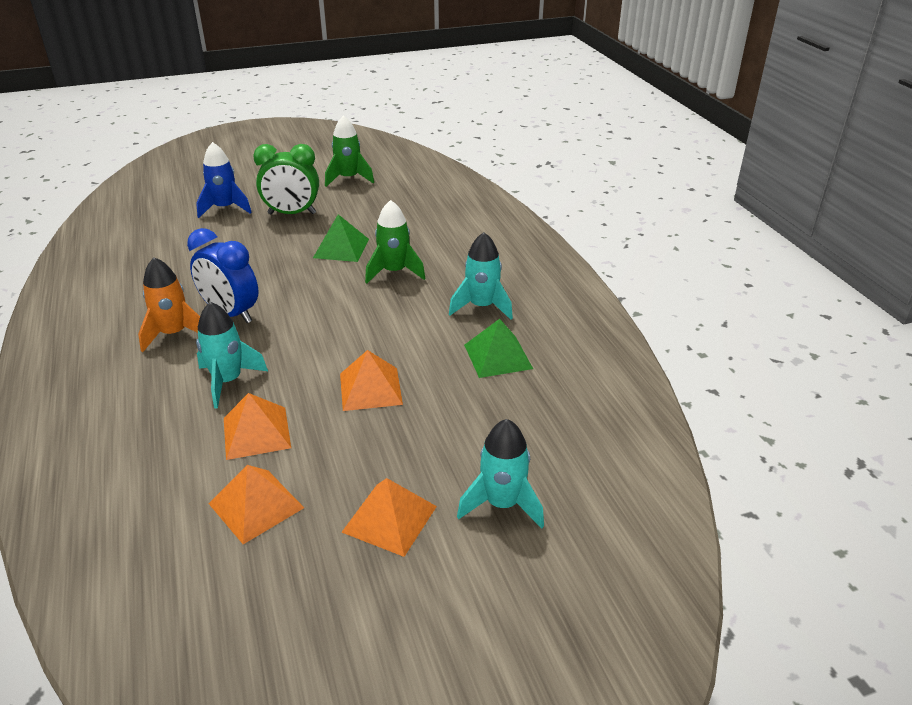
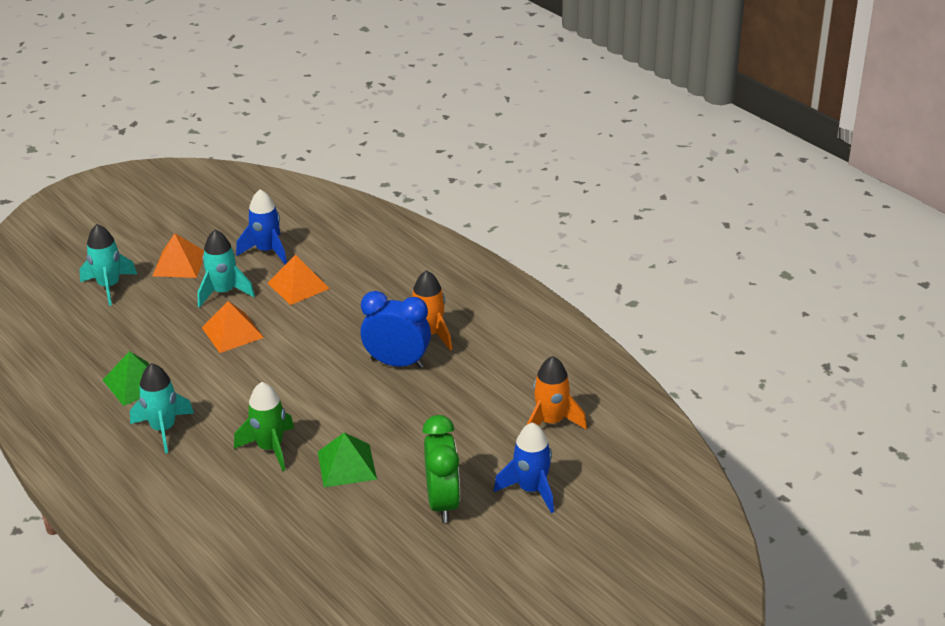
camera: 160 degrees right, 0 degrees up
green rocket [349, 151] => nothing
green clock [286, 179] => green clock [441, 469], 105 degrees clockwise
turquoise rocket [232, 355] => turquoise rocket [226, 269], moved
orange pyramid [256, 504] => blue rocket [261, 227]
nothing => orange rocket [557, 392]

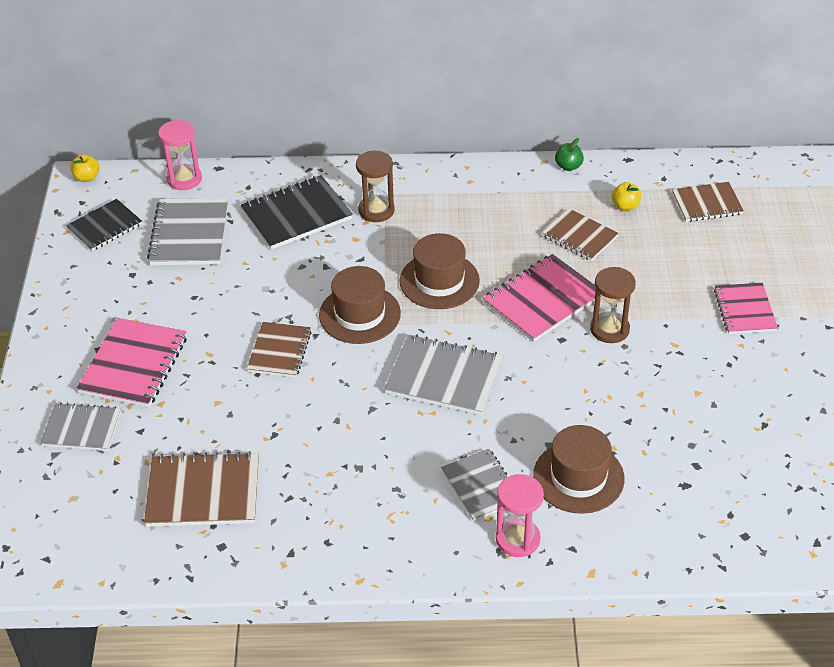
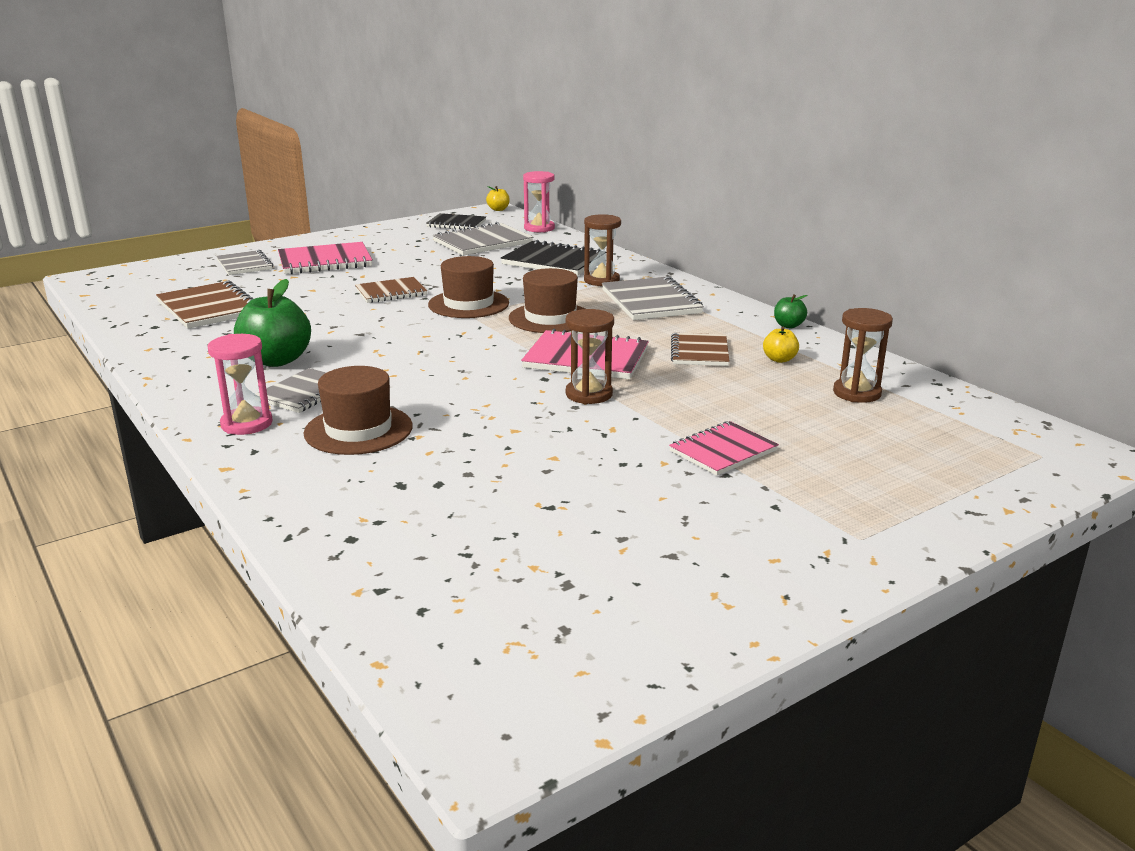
camera: 55 degrees right, 20 degrees down
brown notebook [708, 202] => brown hourglass [863, 355]
grey notebook [444, 375] => grey notebook [653, 298], moved
nothing => green apple [272, 323]

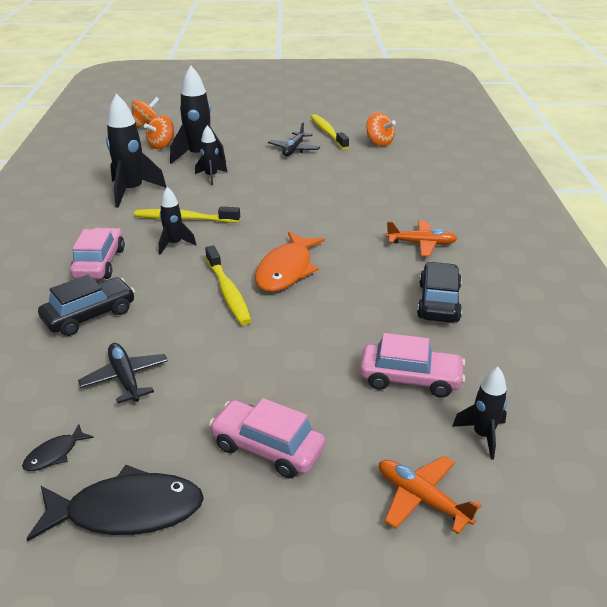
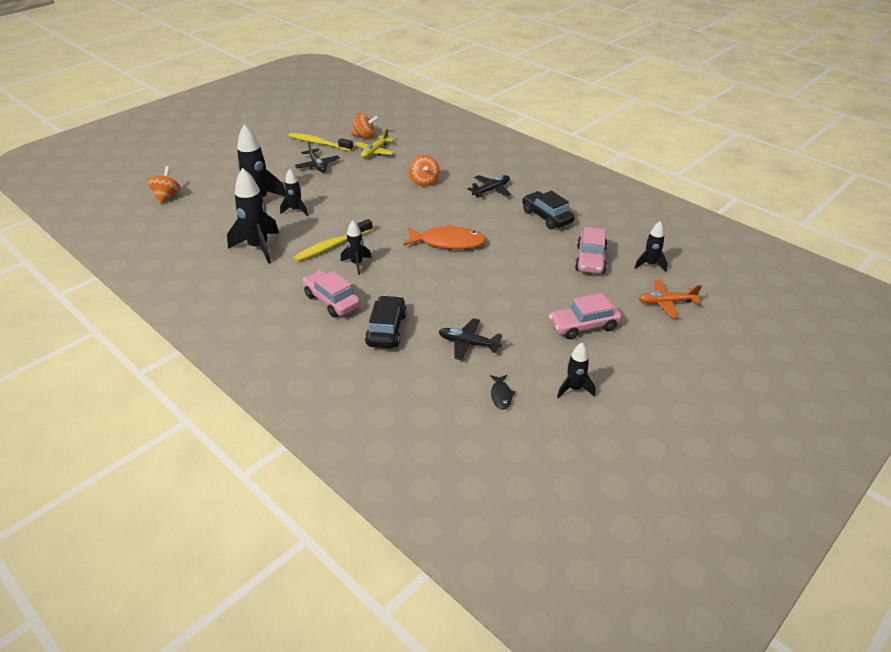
camera: 45 degrees left, 5 degrees up
orange spinning top [159, 132] => orange spinning top [424, 170], moved
orange plane [422, 239] => black plane [489, 186]
orange fish [290, 262] => orange fish [444, 236], 60 degrees counterclockwise
yellow toothbrush [228, 285] => nothing
pink car [412, 365] => pink car [591, 250], 135 degrees clockwise
black fish [115, 503] => black rocket [576, 370]
nothing => yellow plane [374, 143]

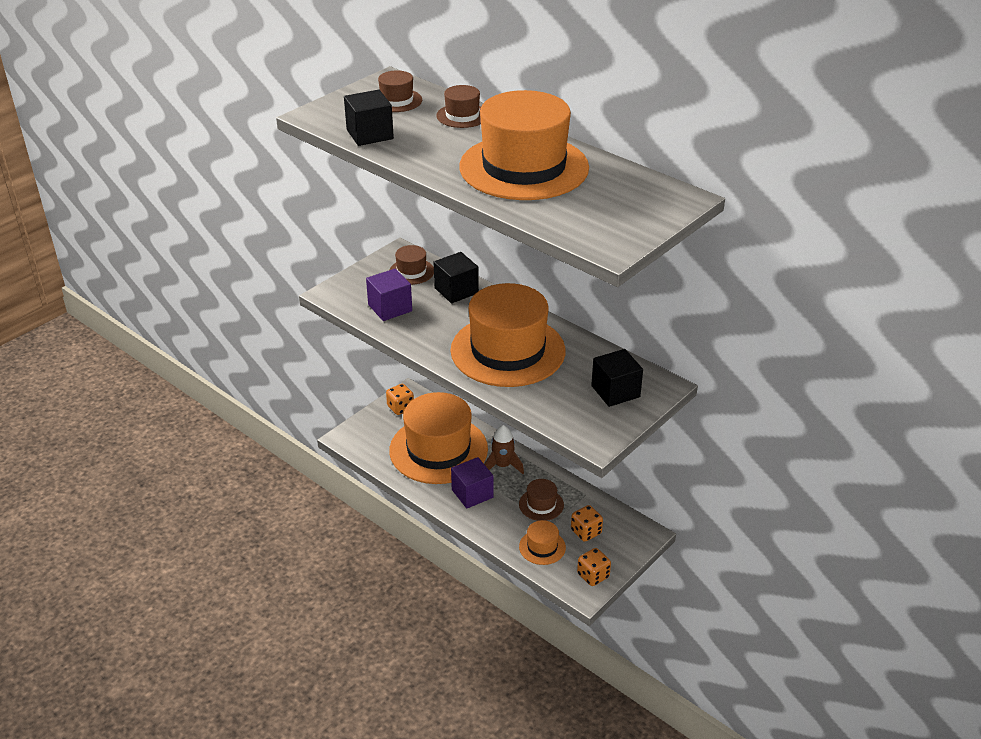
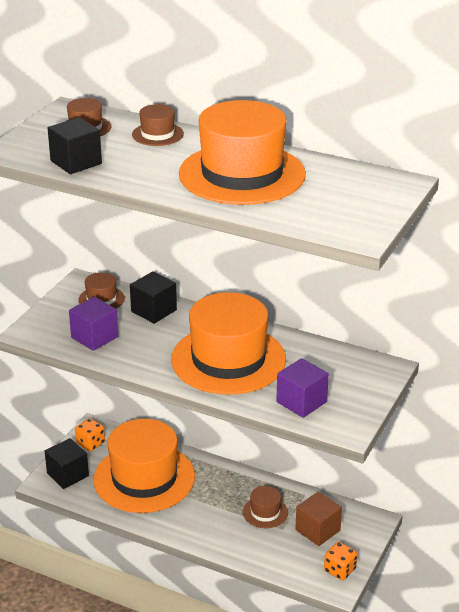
camera: 15 degrees left, 5 degrees down
black cube [617, 378] => black cube [67, 463], moved
brown rocket [504, 449] => nothing
purple cube [472, 483] => purple cube [302, 388], moved
orange dice [587, 523] => brown cube [318, 518]
orange hat [542, 542] => nothing

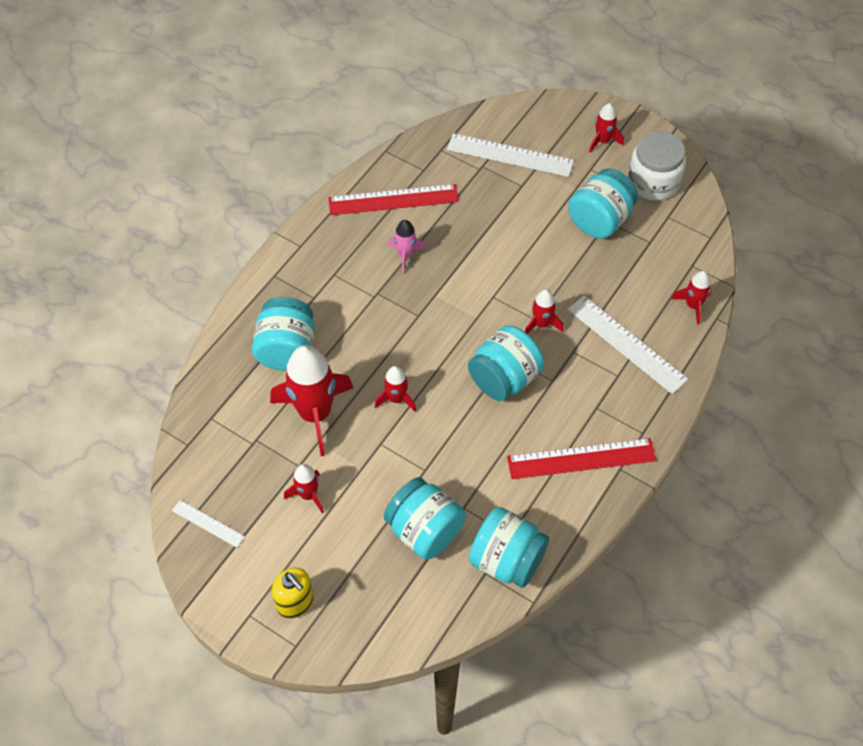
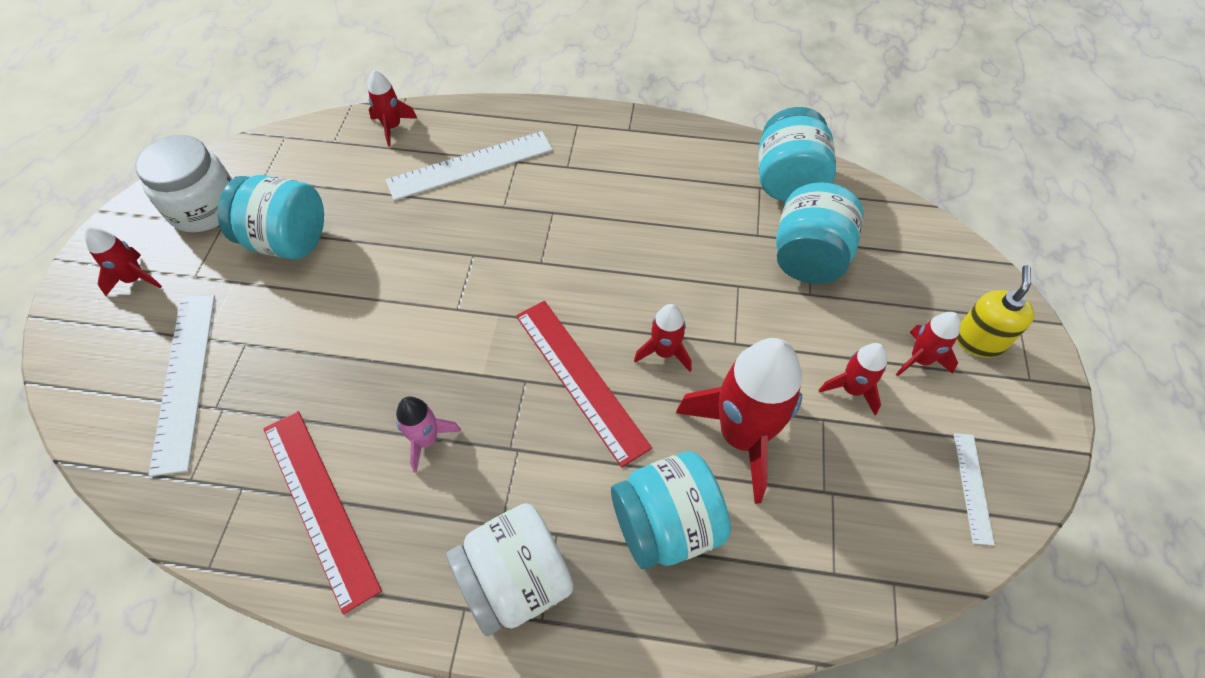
camera: 115 degrees left, 0 degrees up
red rocket [544, 311] => red rocket [928, 344], moved
white ruler [628, 345] => white ruler [469, 166], 45 degrees clockwise
turquoise jar [506, 363] => nothing
red ruler [581, 458] => red ruler [584, 384], moved
nothing => white jar [510, 569]

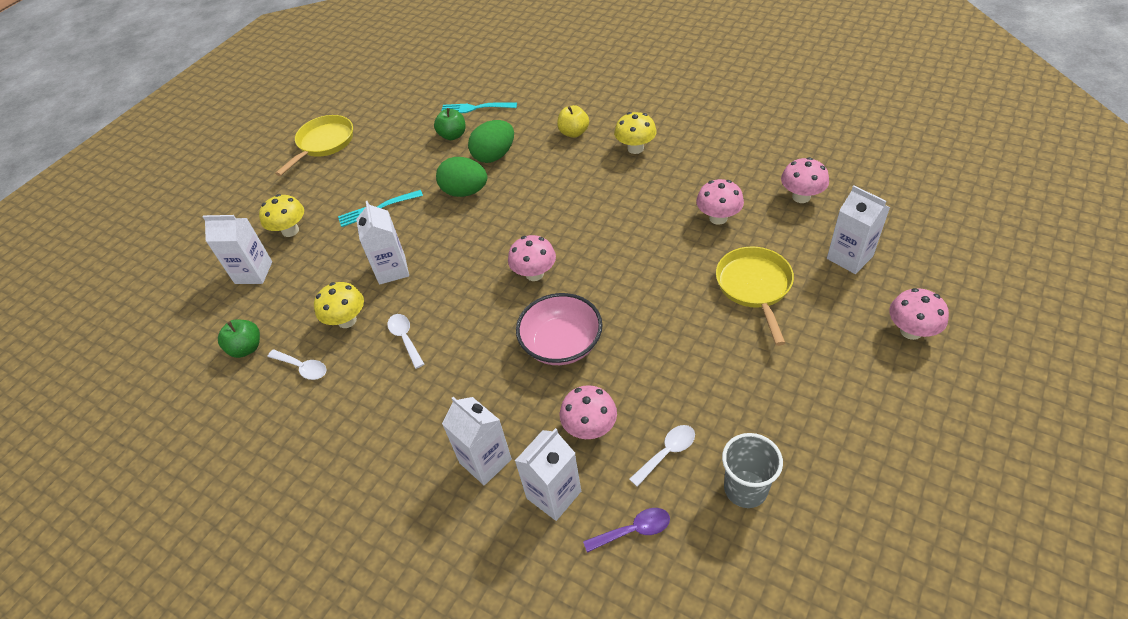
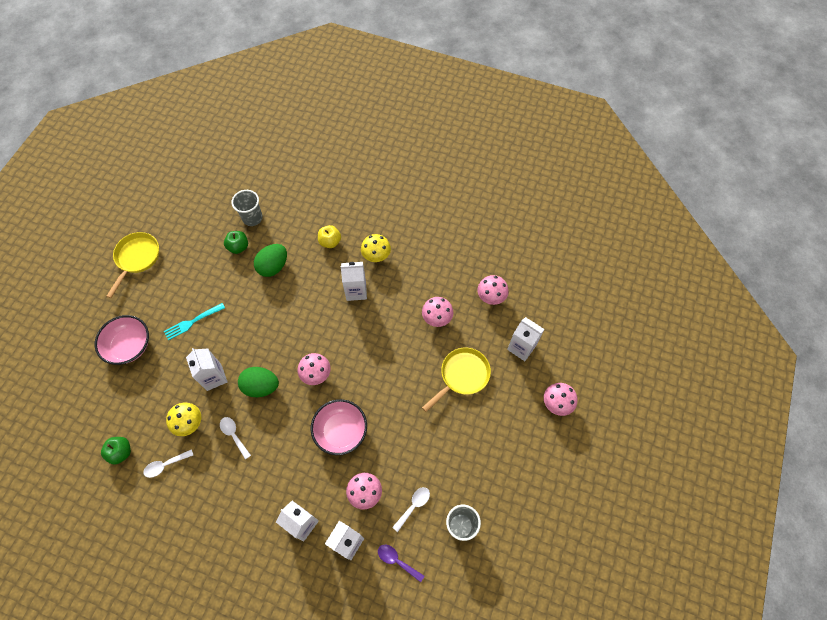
camera: 15 degrees left, 15 degrees up
turquoise fork [479, 107] => grey cup [247, 208]
green egg [461, 177] => green egg [258, 382], moved
yellow mushroom [281, 215] => pink bowl [122, 340]
white carton [237, 249] => white carton [353, 281], moved
yellow pan [755, 296] => yellow pan [456, 380], 60 degrees clockwise
white spoon [297, 365] => white spoon [168, 463], 135 degrees clockwise
purple spoon [626, 530] => purple spoon [401, 563], 120 degrees counterclockwise

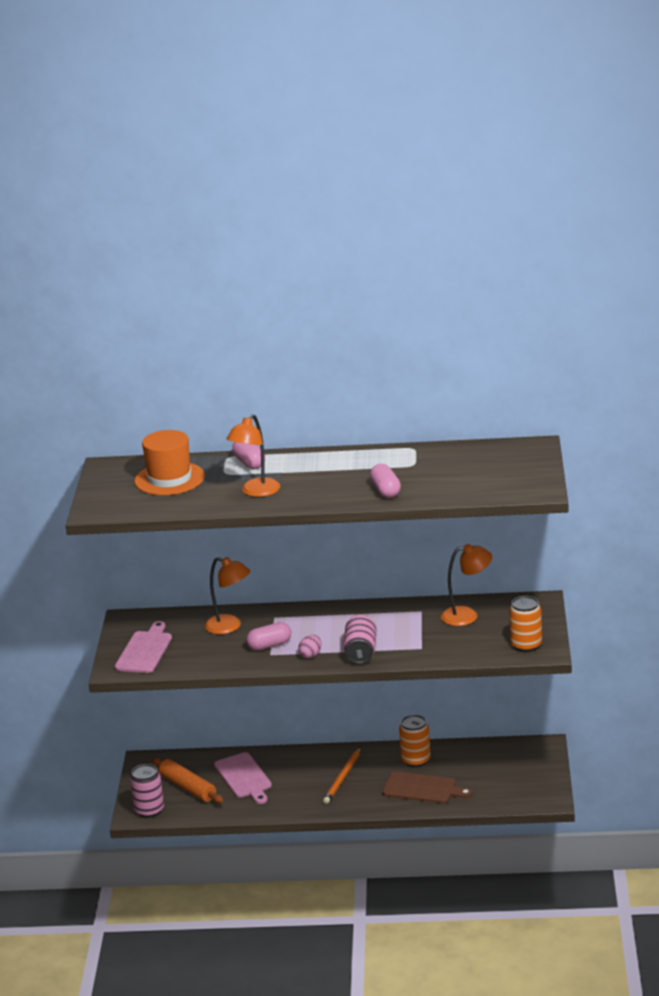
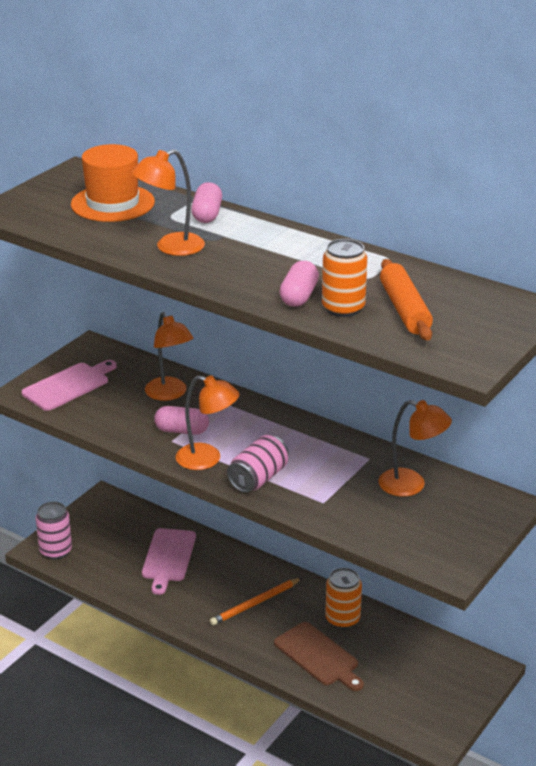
camera: 30 degrees right, 5 degrees up
orange can [525, 624] => orange can [344, 278], moved
pink egg [310, 646] => orange lamp [208, 422]
orange rolling pin [188, 780] => orange rolling pin [406, 299], moved

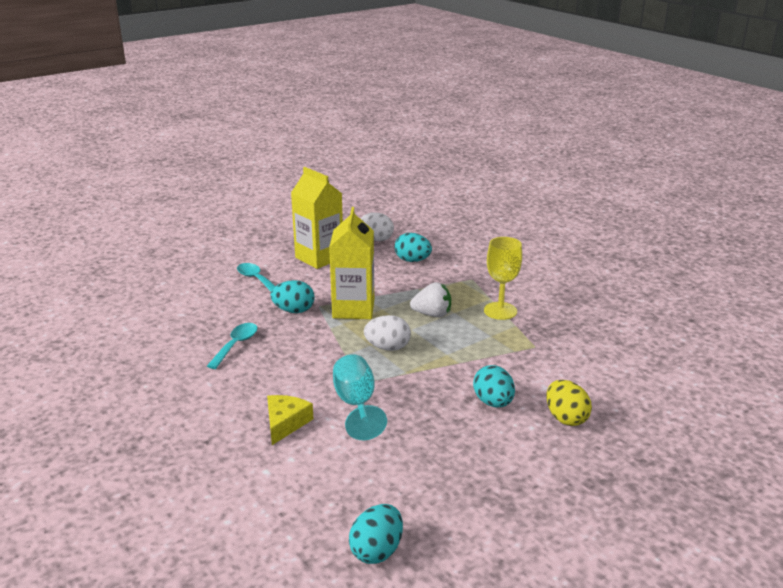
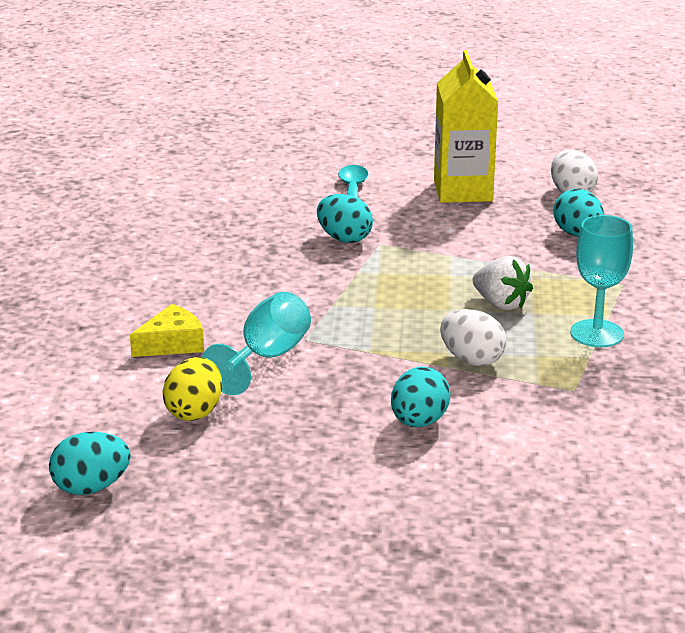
camera: 40 degrees right, 0 degrees up
yellow carton [351, 263] => nothing
yellow goblet [503, 278] => turquoise goblet [601, 281]
white egg [387, 333] => white egg [473, 337], moved
turquoise spoon [232, 346] => nothing
yellow egg [569, 403] => yellow egg [192, 389], moved

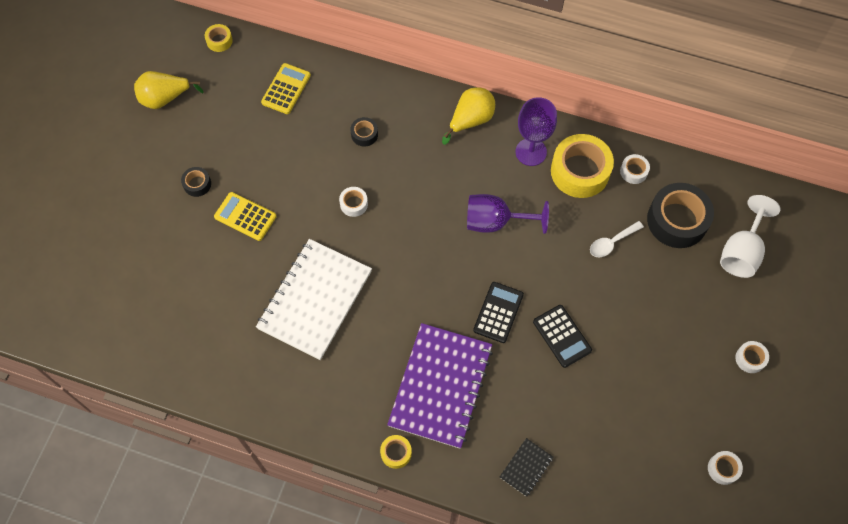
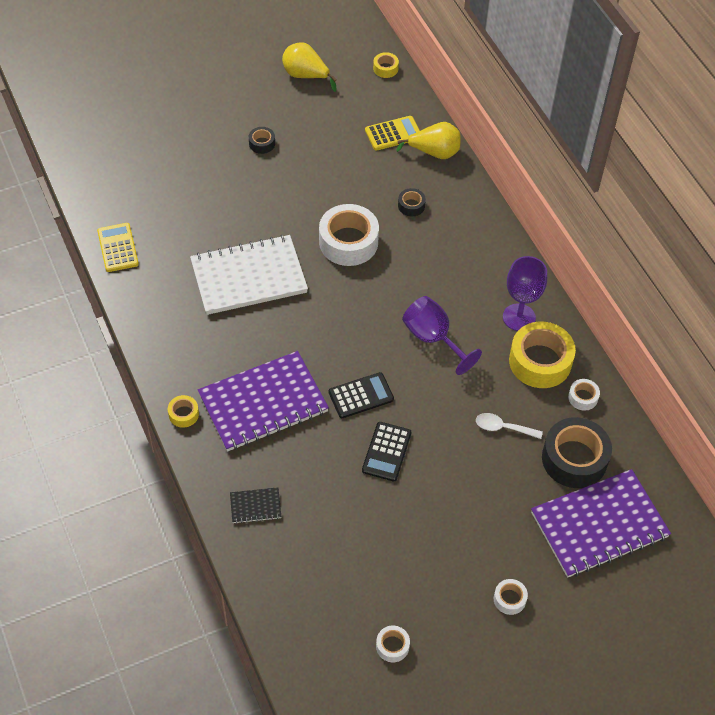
camera: 45 degrees right, 10 degrees down
yellow pear [468, 116] => yellow pear [428, 140], moved
white tape [353, 202] => white tape [349, 235], x2.14
yellow calculator [245, 216] => yellow calculator [118, 247], moved
white goblet [750, 236] => purple notebook [601, 523]

